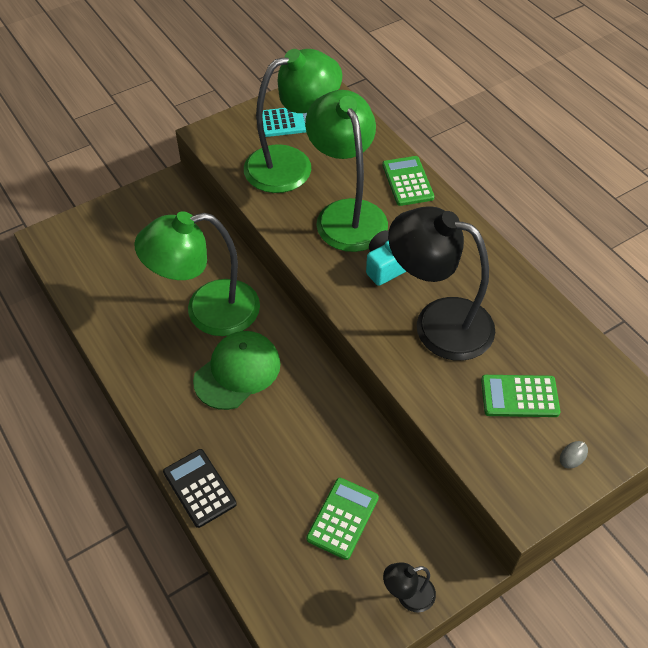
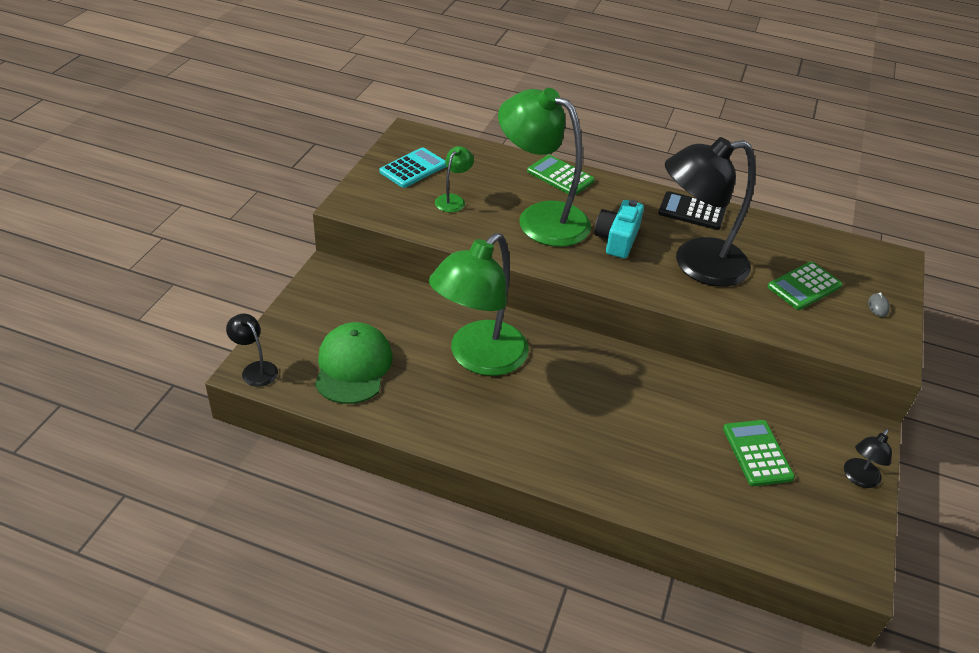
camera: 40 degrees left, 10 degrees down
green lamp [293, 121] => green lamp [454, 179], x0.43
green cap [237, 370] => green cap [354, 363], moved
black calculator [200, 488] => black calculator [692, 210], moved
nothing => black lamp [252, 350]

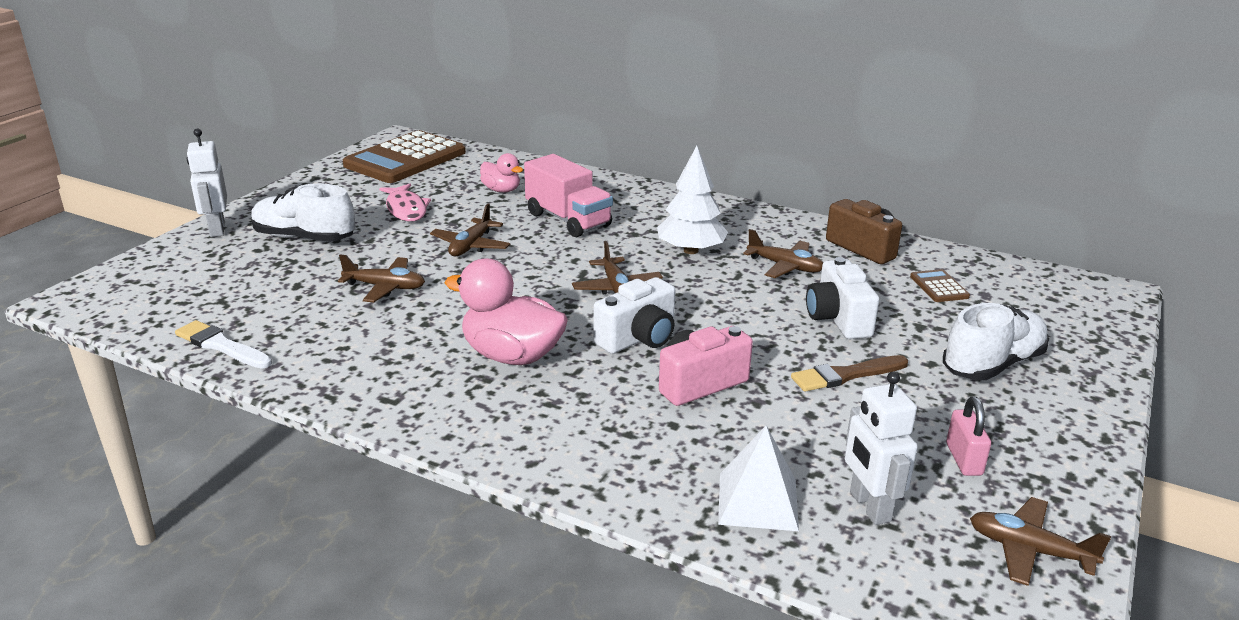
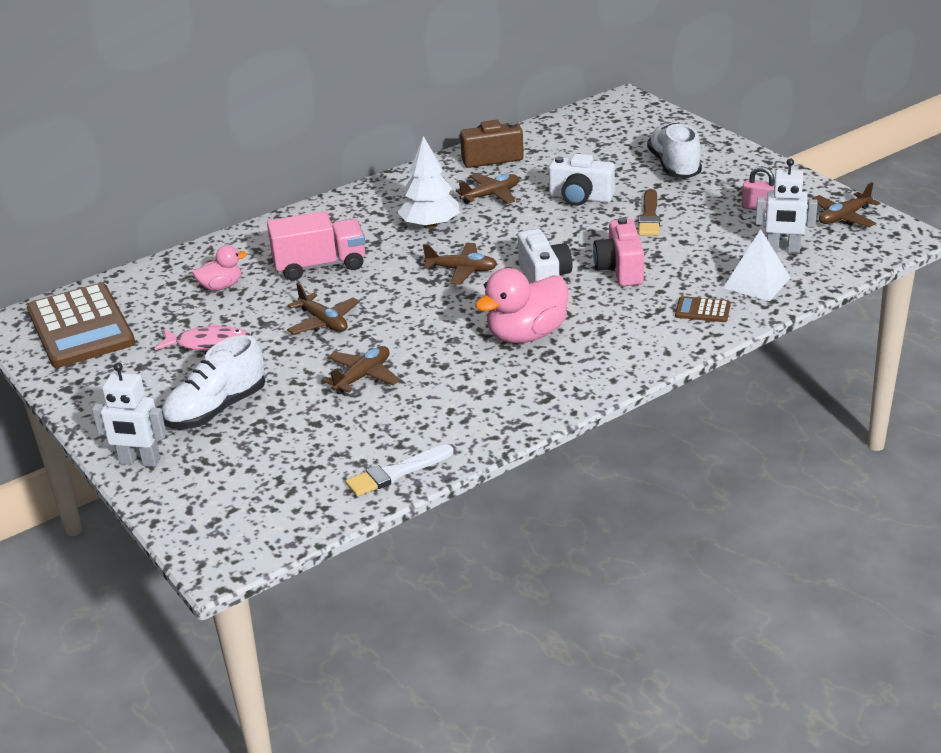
camera: 60 degrees left, 5 degrees up
brown calculator [940, 285] => brown calculator [703, 309], moved

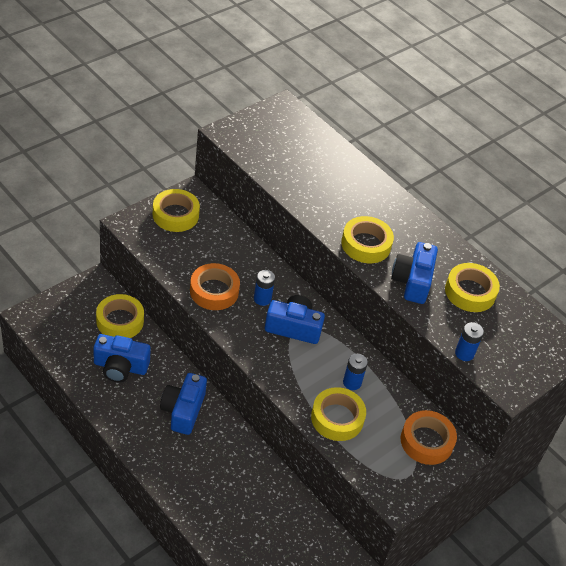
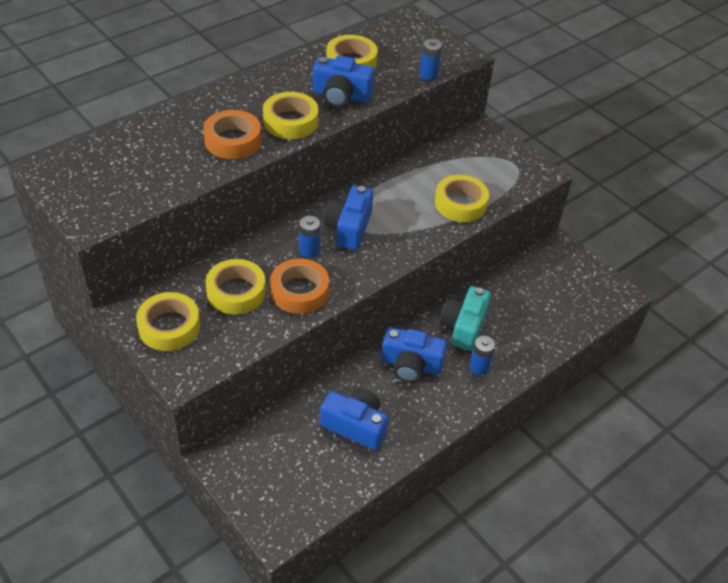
camera: 85 degrees left, 0 degrees up
yellow tape [120, 316] => yellow tape [236, 287], moved
blue camera [122, 358] => blue camera [354, 419], 75 degrees counterclockwise
blue battery [355, 372] => blue battery [482, 355], moved
orange tape [429, 437] => orange tape [232, 134], moved
nothing => turquoise camera [466, 318]

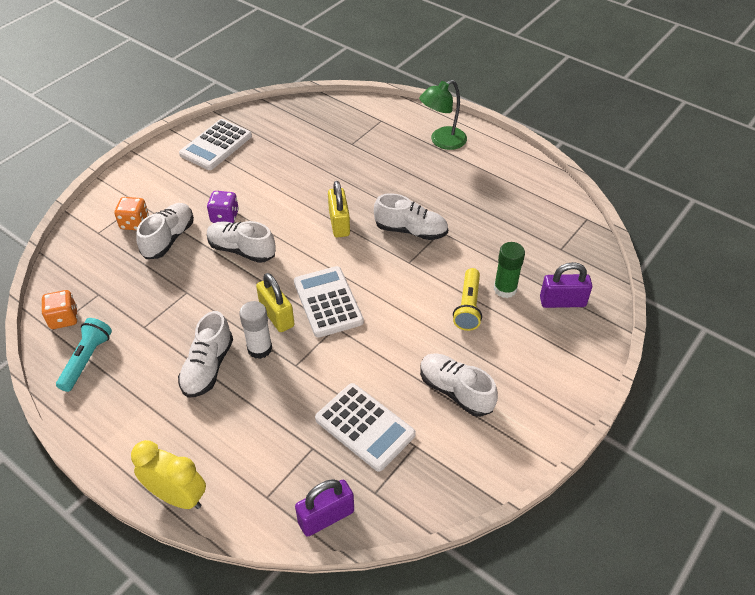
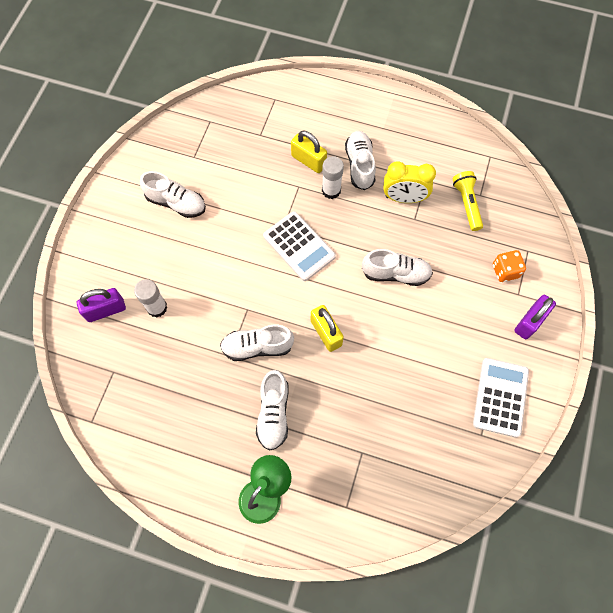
camera: 160 degrees right, 20 degrees up
purple dice [223, 207] => nothing
white shoe [165, 231] => white shoe [272, 410], moved
green glue stick [509, 270] => white glue stick [151, 298]
yellow flashlight [467, 299] => yellow flashlight [468, 201], moved
yellow padlock [275, 302] => yellow padlock [309, 152], moved
orange dice [59, 309] => nothing
turquoise flashlight [84, 355] => nothing
white calculator [365, 427] => nothing
yellow clock [168, 474] => yellow clock [409, 182], moved
purple padlock [324, 508] => purple padlock [535, 317], moved

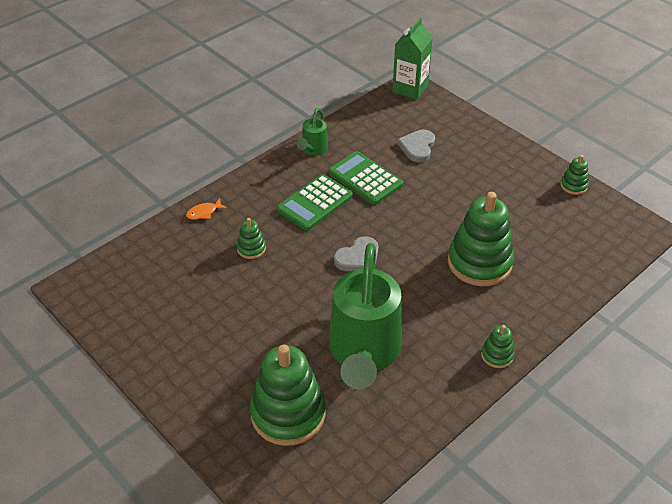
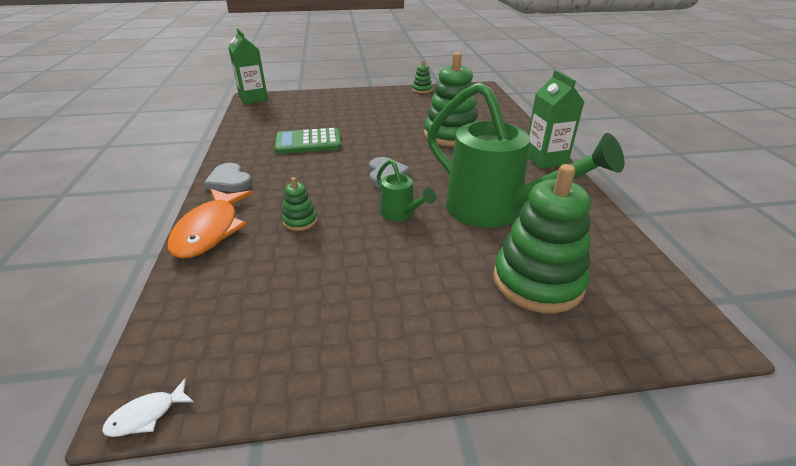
camera: 55 degrees left, 10 degrees down
green watering can [312, 132] => green watering can [406, 190], moved
grey heart [416, 146] => grey heart [228, 177], moved
green calculator [315, 202] => nothing
orange fish [206, 209] => orange fish [210, 224], x2.29
green stacking toy [497, 346] => green carton [556, 119]
nothing => white fish [148, 407]

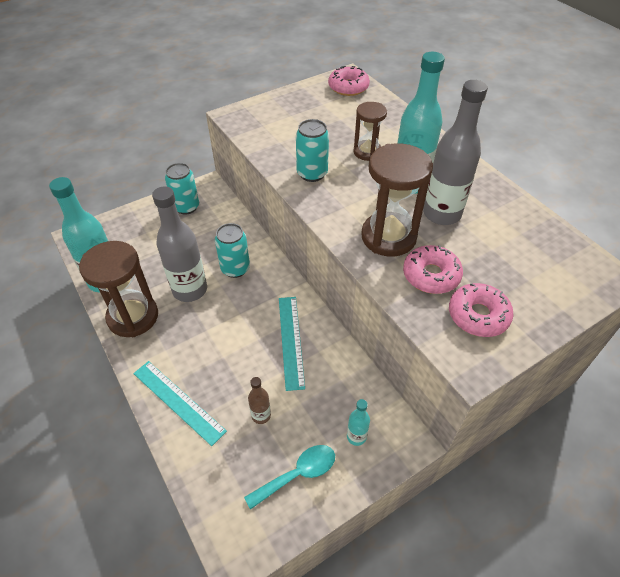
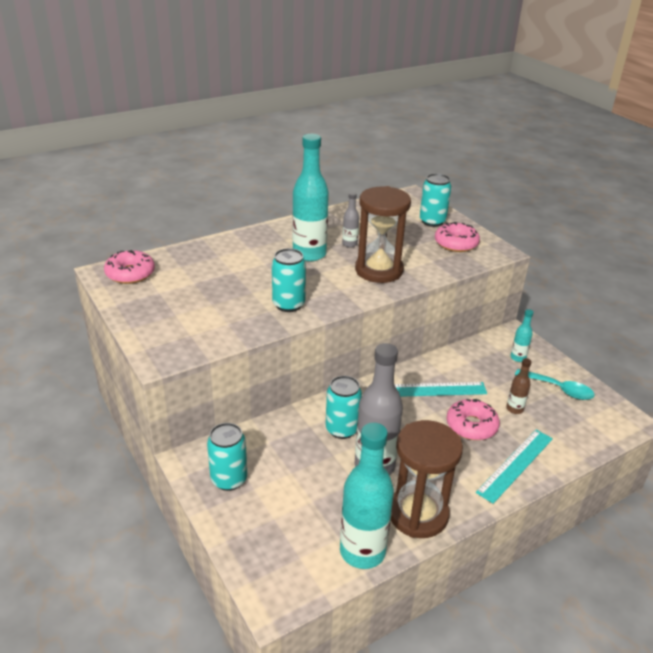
camera: 90 degrees left, 15 degrees down
grey bottle [455, 152] => grey bottle [350, 220], x0.46
brown hourglass [370, 131] => nothing
pink donut [433, 269] => pink donut [473, 419], moved
turquoise spoon [289, 477] => turquoise spoon [554, 384], 150 degrees clockwise
nothing => turquoise can [435, 200]

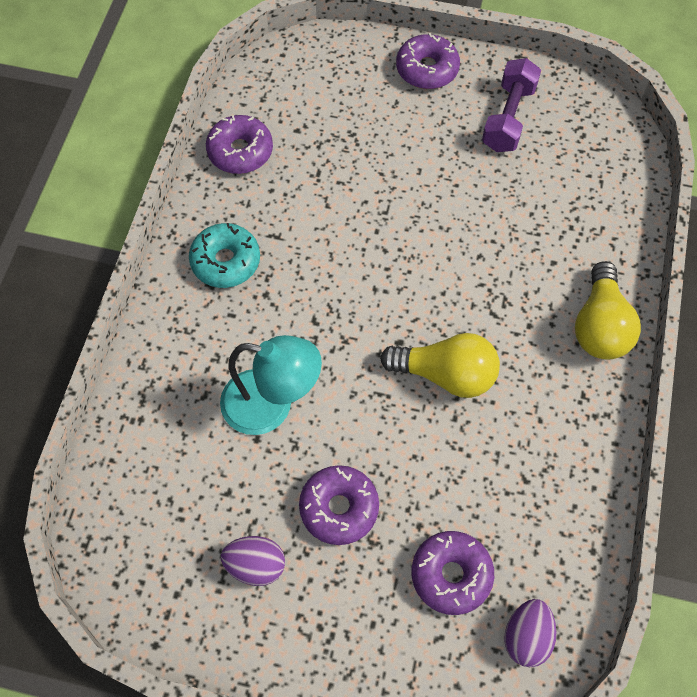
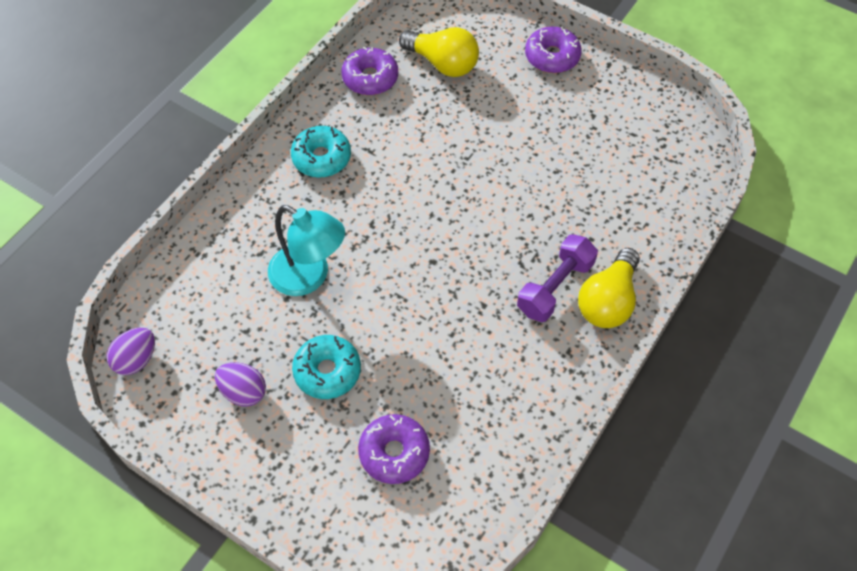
camera: 20 degrees right, 5 degrees down
purple dumbbell [511, 105] => purple dumbbell [557, 278], moved
yellow light bulb [440, 365] => yellow light bulb [439, 52], moved
purple donut [339, 505] => turquoise donut [326, 367]
purple egg [530, 633] => purple egg [131, 351], moved

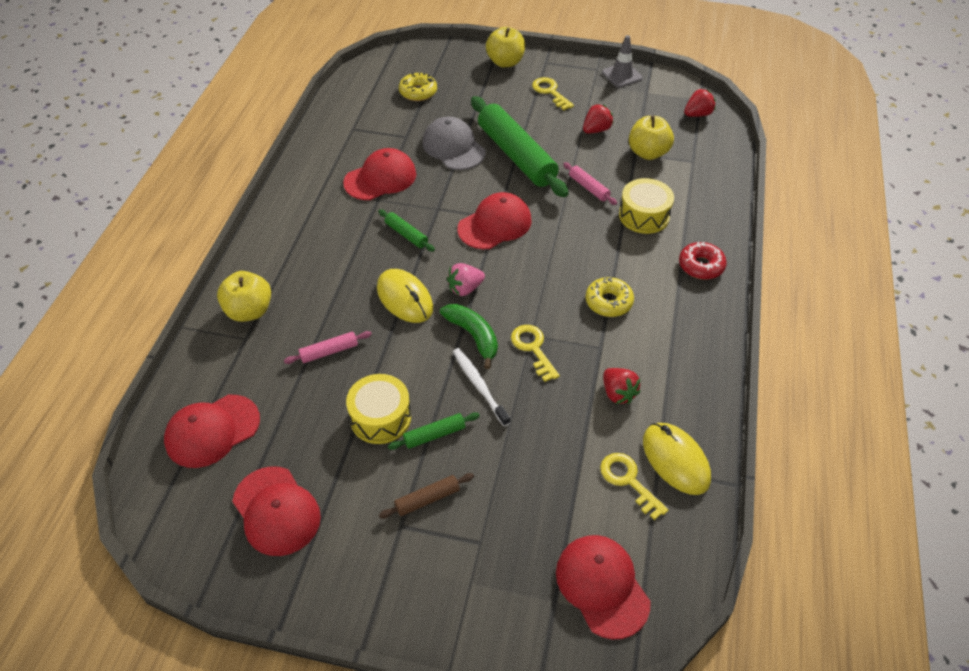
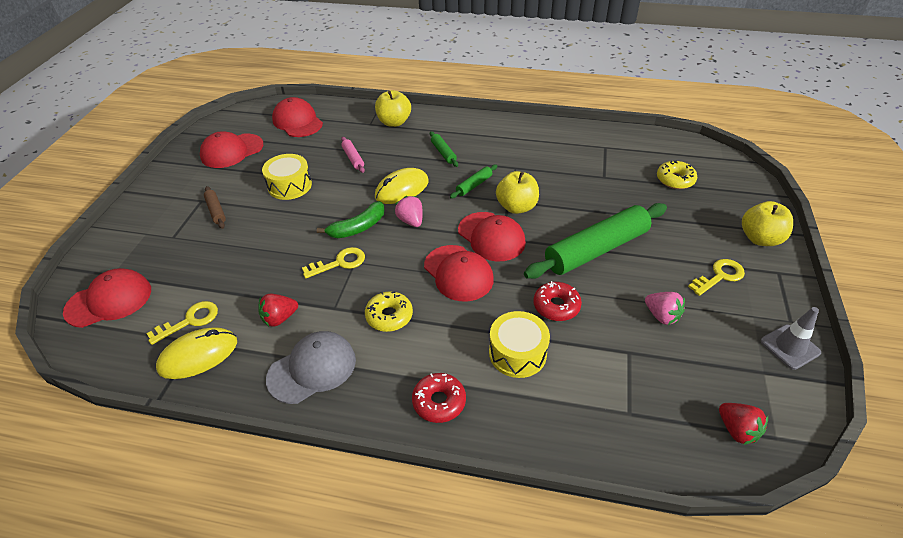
camera: 90 degrees right, 5 degrees down
red strawberry [598, 119] => pink strawberry [665, 308]
yellow apple [651, 137] => yellow apple [517, 192], moved
grey cap [454, 143] => grey cap [311, 367], moved
red cap [379, 174] => red cap [459, 273], moved
pink rolling pin [590, 183] => red donut [557, 301]
white toothbrush [481, 387] => nothing
green rolling pin [434, 431] => green rolling pin [444, 149], moved

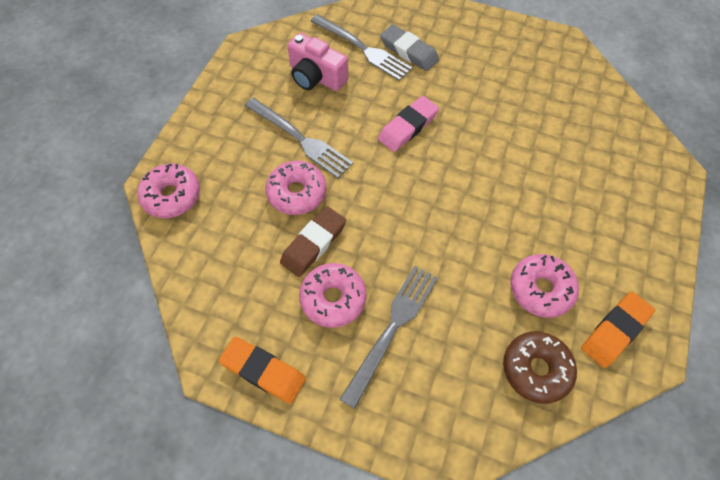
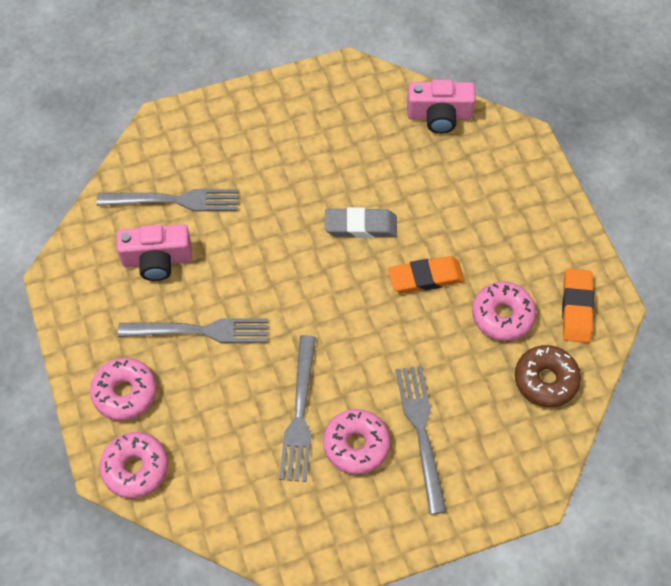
camera: 40 degrees left, 0 degrees up
grey eraser [409, 47] => grey eraser [361, 222], moved
pink eraser [408, 124] => nothing
pink donut [296, 188] => pink donut [123, 389], moved
brown eraser [313, 241] => grey fork [297, 408]
orange eraser [262, 370] => orange eraser [426, 274], moved
nothing => pink camera [441, 107]

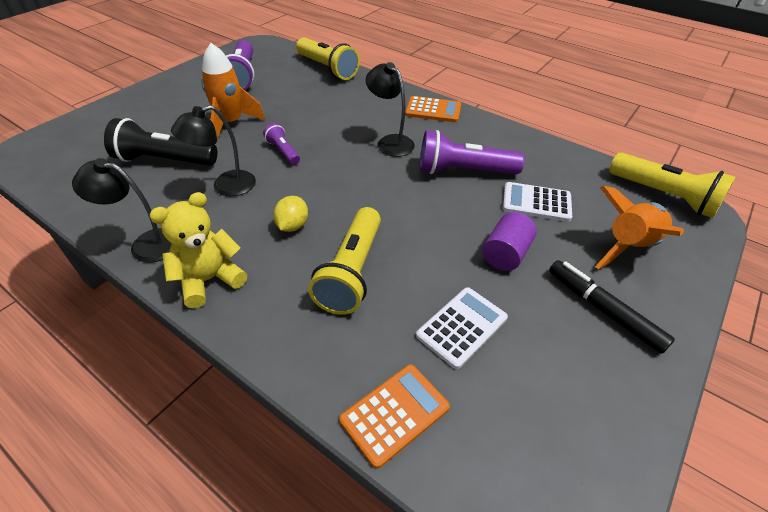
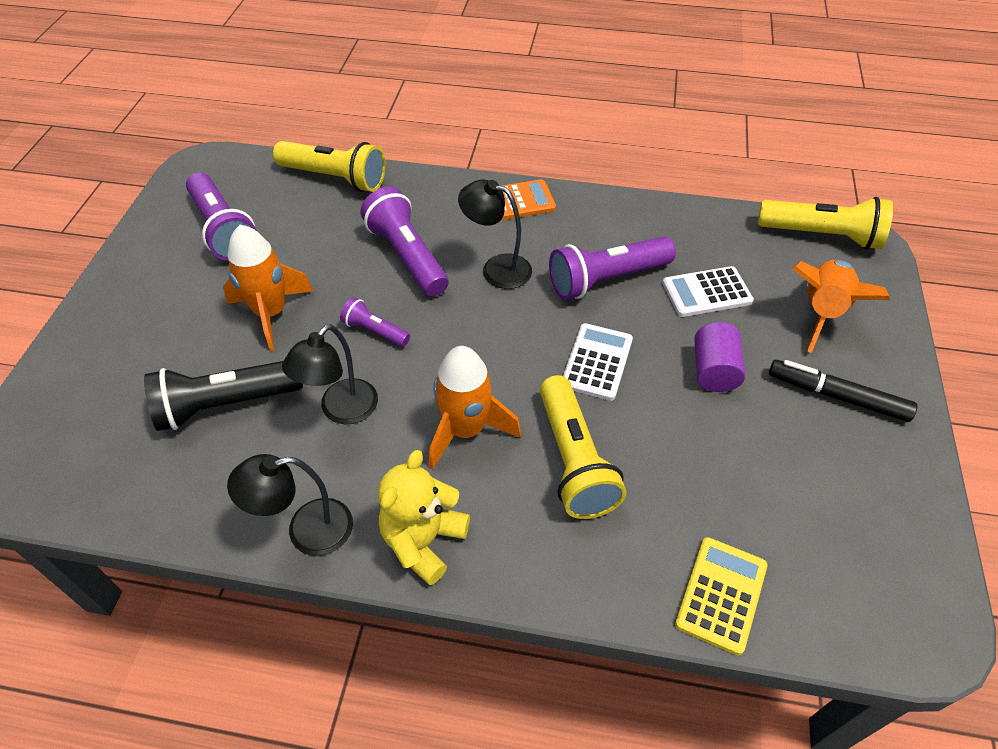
camera: 25 degrees left, 5 degrees up
yellow lemon [290, 214] => orange rocket [475, 408]
white calculator [462, 328] => white calculator [598, 362], moved
orange calculator [394, 416] => yellow calculator [721, 596]
nothing => purple flashlight [405, 242]

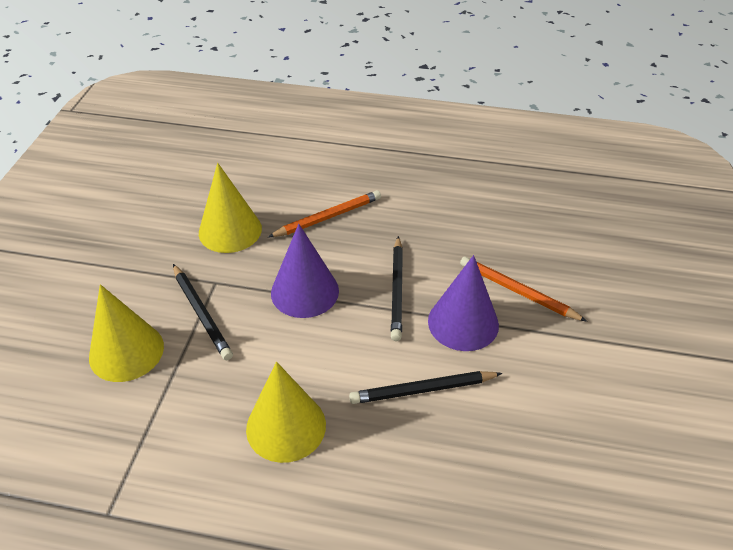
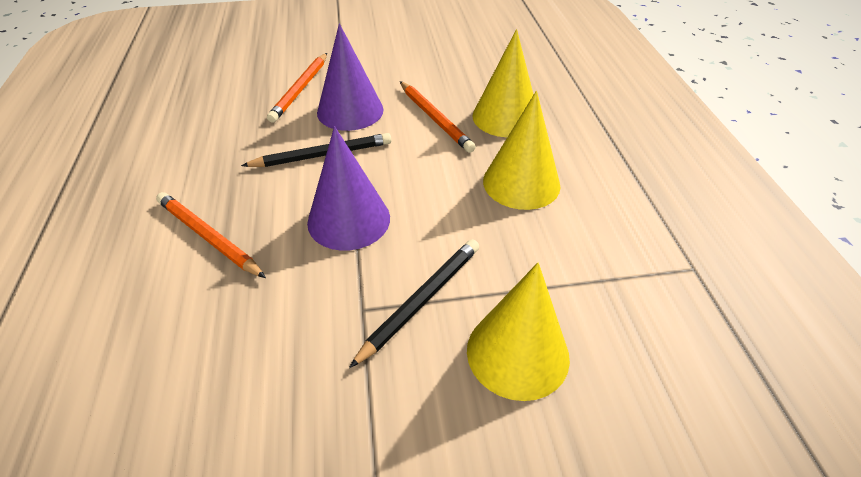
camera: 110 degrees left, 0 degrees up
yellow cone [230, 208] => yellow cone [503, 83], moved
black pencil [426, 387] => orange pencil [438, 117]

